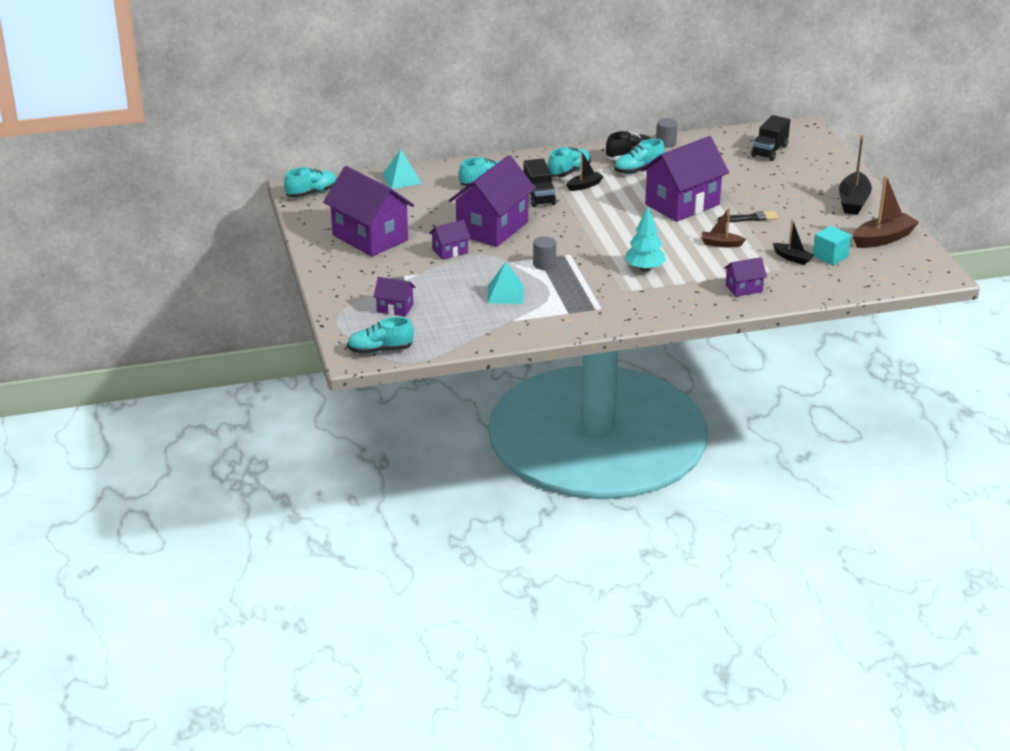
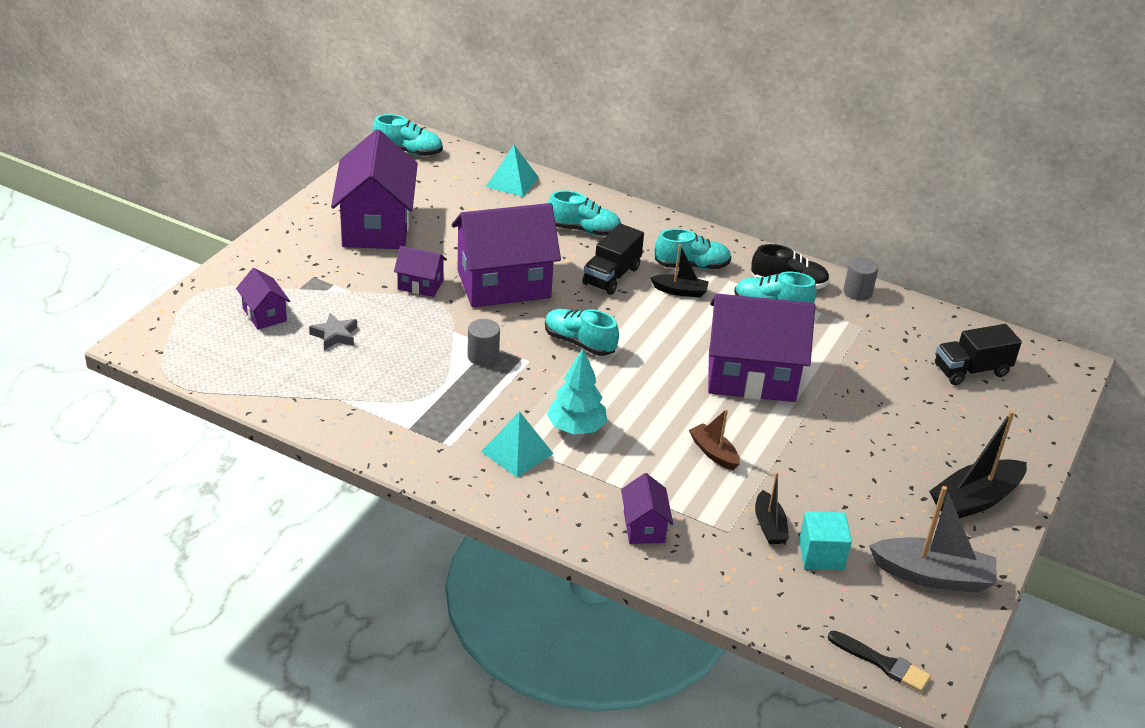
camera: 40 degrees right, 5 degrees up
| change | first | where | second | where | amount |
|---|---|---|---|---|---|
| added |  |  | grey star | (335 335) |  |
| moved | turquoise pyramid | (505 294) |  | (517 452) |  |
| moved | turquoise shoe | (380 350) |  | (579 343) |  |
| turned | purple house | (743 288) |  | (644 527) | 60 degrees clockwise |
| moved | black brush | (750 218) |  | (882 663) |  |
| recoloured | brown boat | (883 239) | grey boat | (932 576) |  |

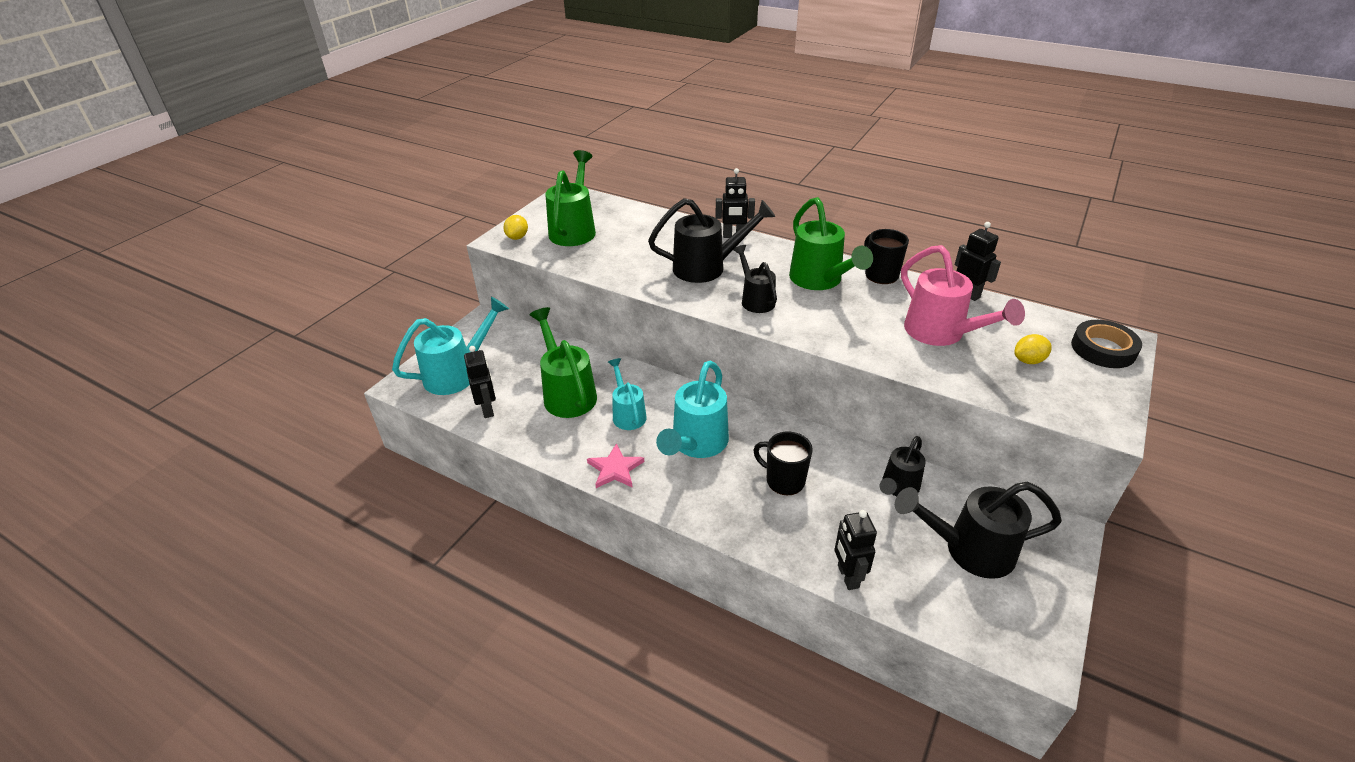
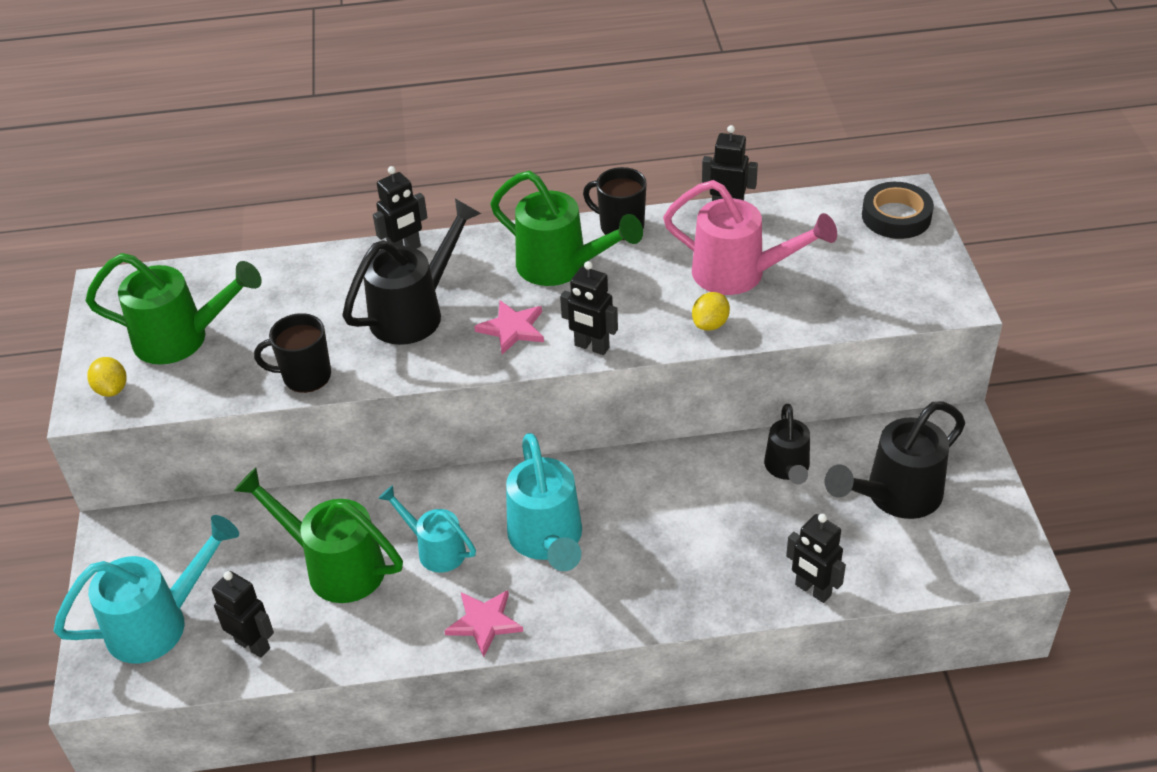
camera: 35 degrees left, 5 degrees up
| change | first | where | second | where | amount |
|---|---|---|---|---|---|
| turned | turquoise watering can | (457 374) |  | (159 623) | 45 degrees clockwise |
| turned | green watering can | (574 229) |  | (182 338) | 120 degrees clockwise |
| moved | black mug | (784 480) |  | (305 376) |  |
| replaced | black watering can | (755 300) | pink star | (512 329) |  |
| added |  |  | black robot | (591 347) |  |
| moved | yellow lemon | (1028 360) |  | (710 324) |  |

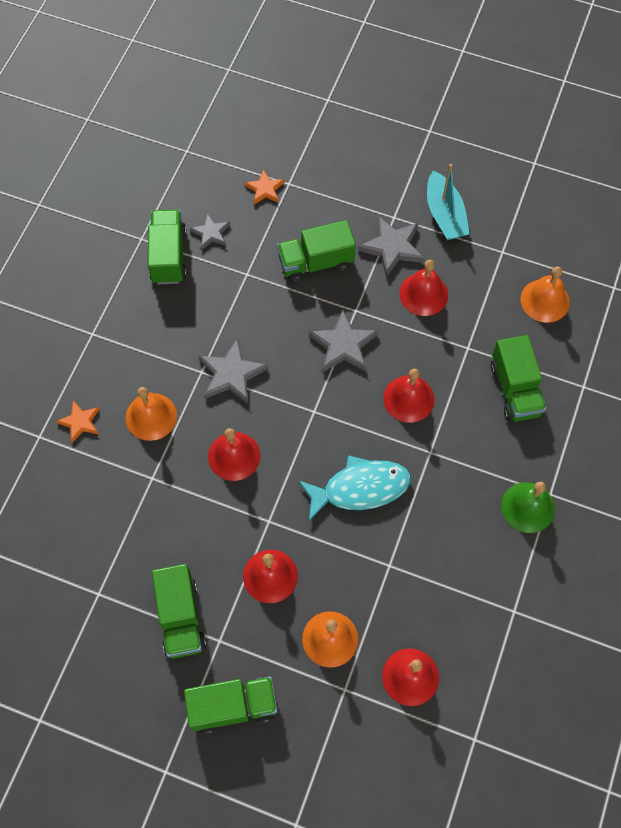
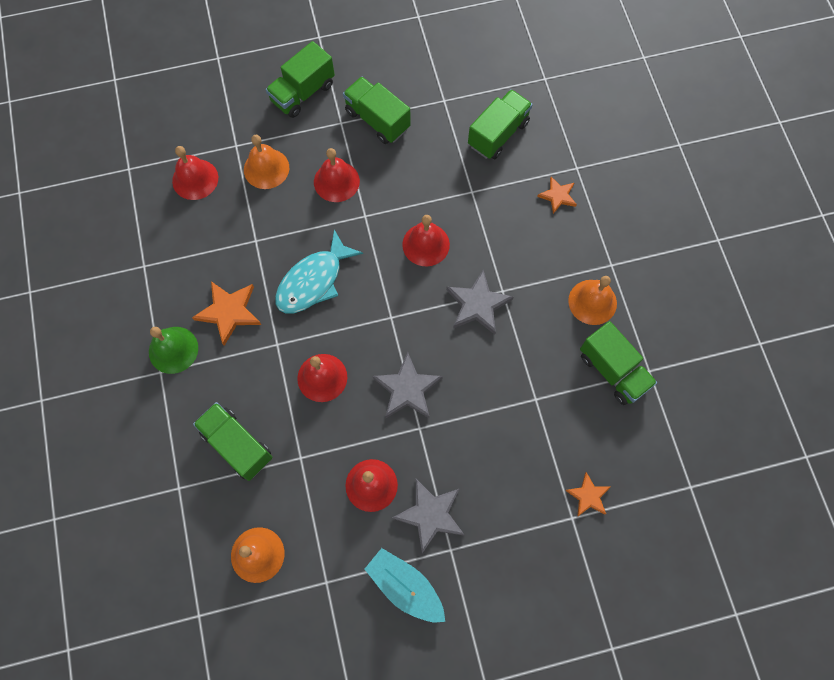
camera: 145 degrees right, 5 degrees up
| change | first | where | second | where | amount |
|---|---|---|---|---|---|
| added |  |  | orange star | (229 312) |  |
| moved | green truck | (316 263) |  | (498 134) |  |
| moved | orange bell | (151 416) |  | (592 302) |  |
| removed | grey star | (211 233) |  |  |  |

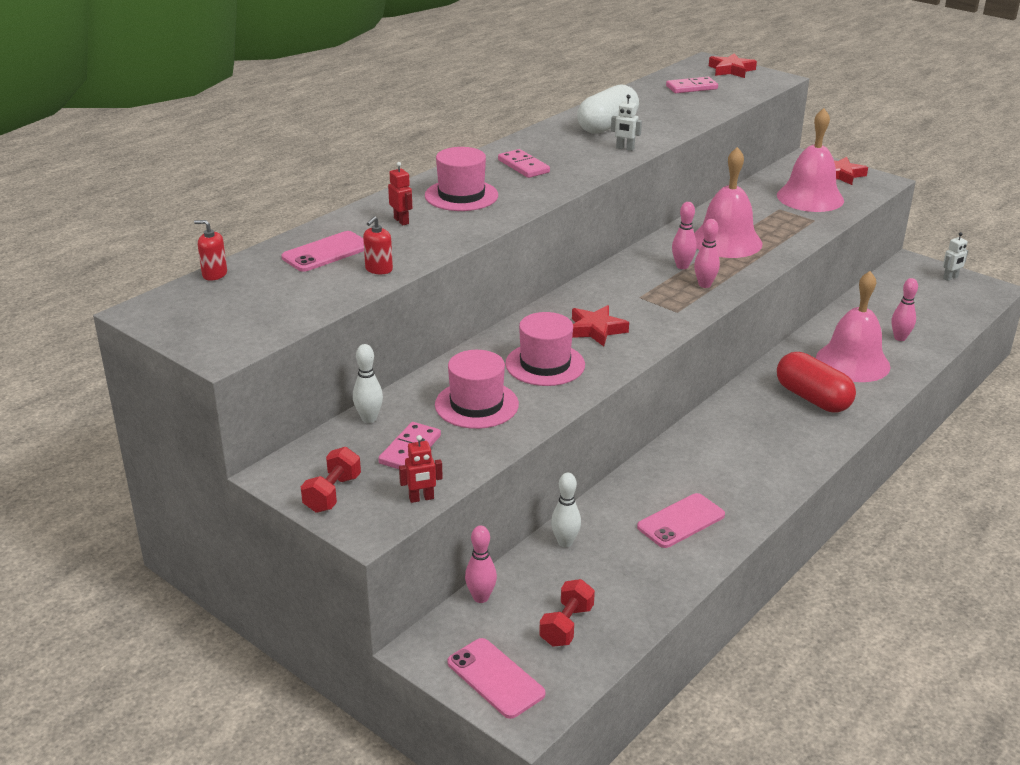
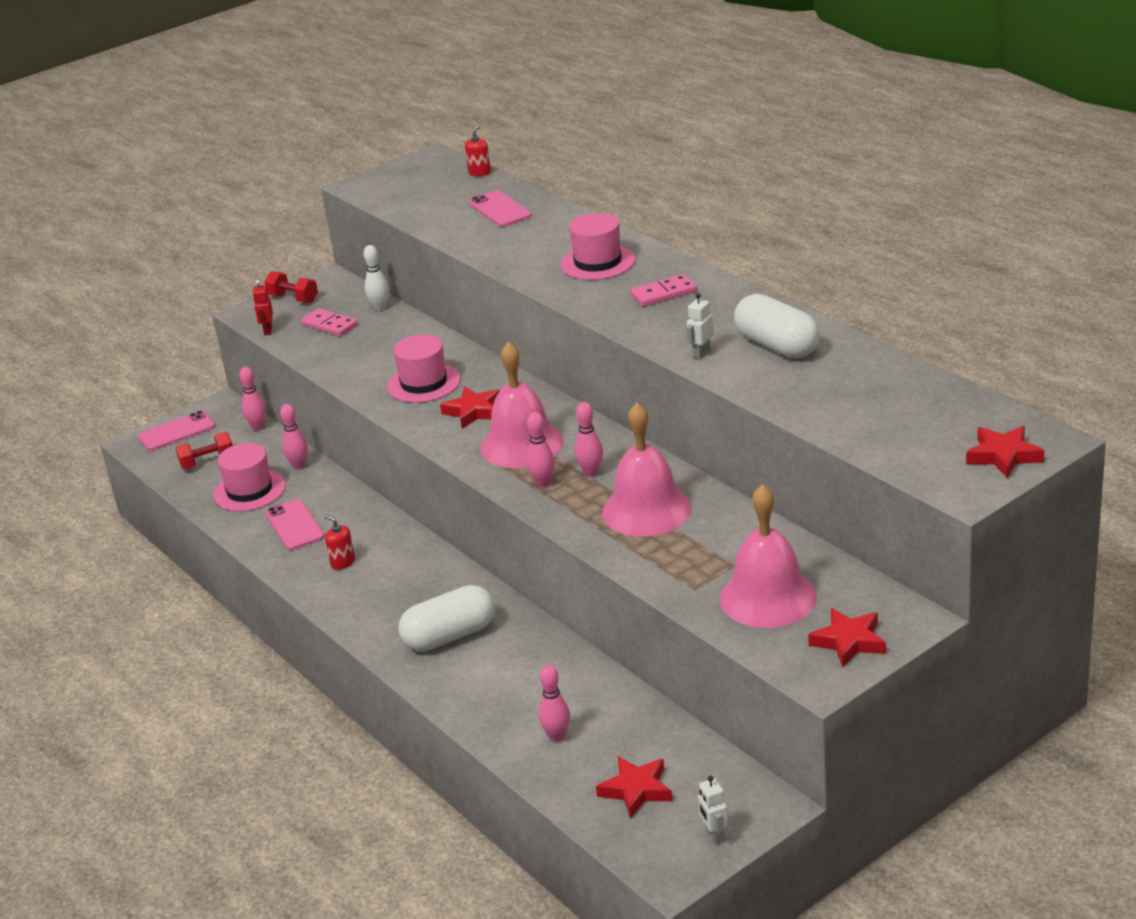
camera: 105 degrees right, 0 degrees up
| change | first | where | second | where | amount |
|---|---|---|---|---|---|
| turned | red dumbbell | (566 626) |  | (207 462) | 60 degrees counterclockwise |
| moved | pink hat | (476 405) |  | (249 490) |  |
| recoloured | white bowling pin | (565 542) | pink bowling pin | (299 466) |  |
| moved | red soap dispenser | (378 269) |  | (343 562) |  |
| recoloured | red capsule | (812 398) | white capsule | (450 636) |  |
| moved | pink bell | (852 362) |  | (522 444) |  |
| added |  |  | red star | (636 790) |  |
| removed | red robot | (401 221) |  |  |  |
| removed | pink domino | (691 88) |  |  |  |

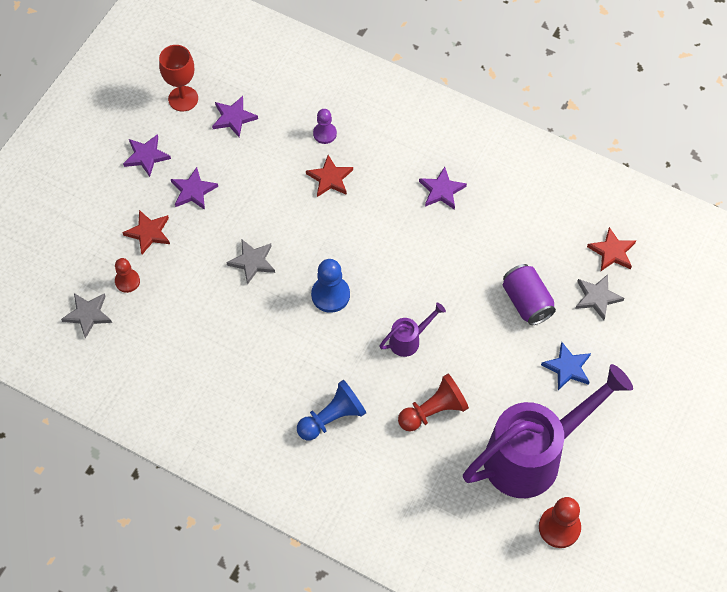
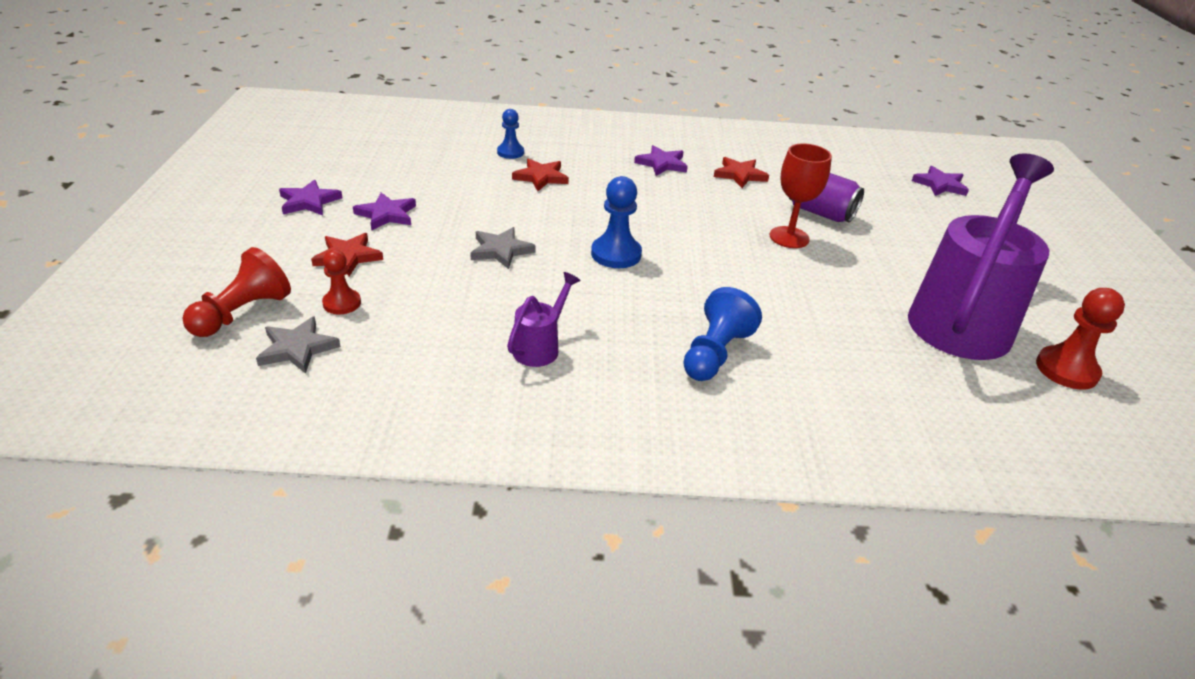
camera: 30 degrees left, 25 degrees down
| change | first | where | second | where | amount |
|---|---|---|---|---|---|
| moved | red pawn | (433 411) |  | (242 313) |  |
| recoloured | purple pawn | (324 134) | blue pawn | (510 152) |  |
| moved | purple watering can | (409 340) |  | (540 347) |  |
| moved | red star | (612 252) |  | (740 175) |  |
| moved | red goblet | (183 99) |  | (789 237) |  |
| moved | purple star | (233 118) |  | (940 185) |  |
| removed | blue star | (567 367) |  |  |  |
| removed | grey star | (597 297) |  |  |  |

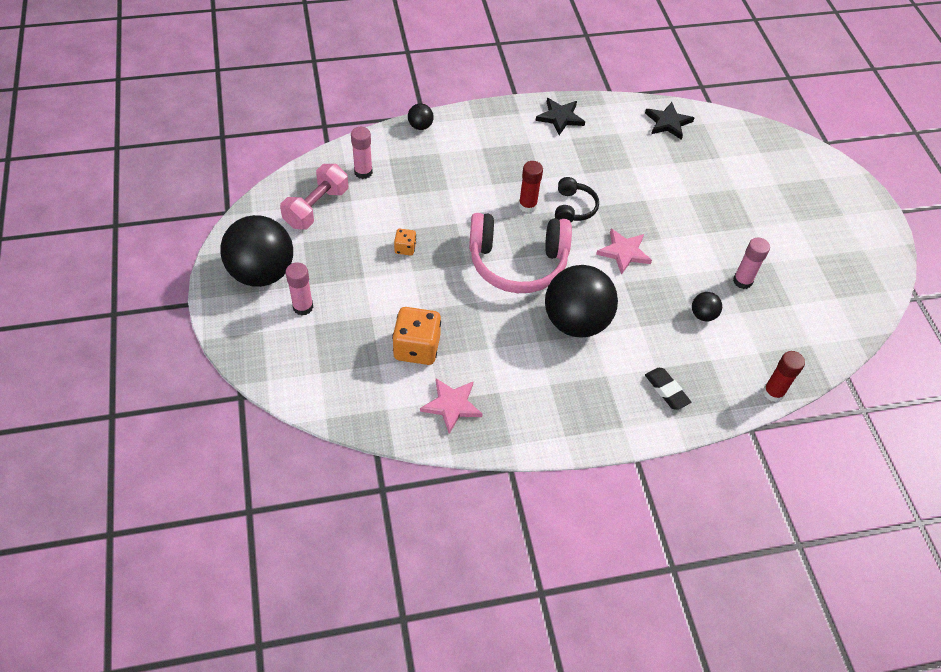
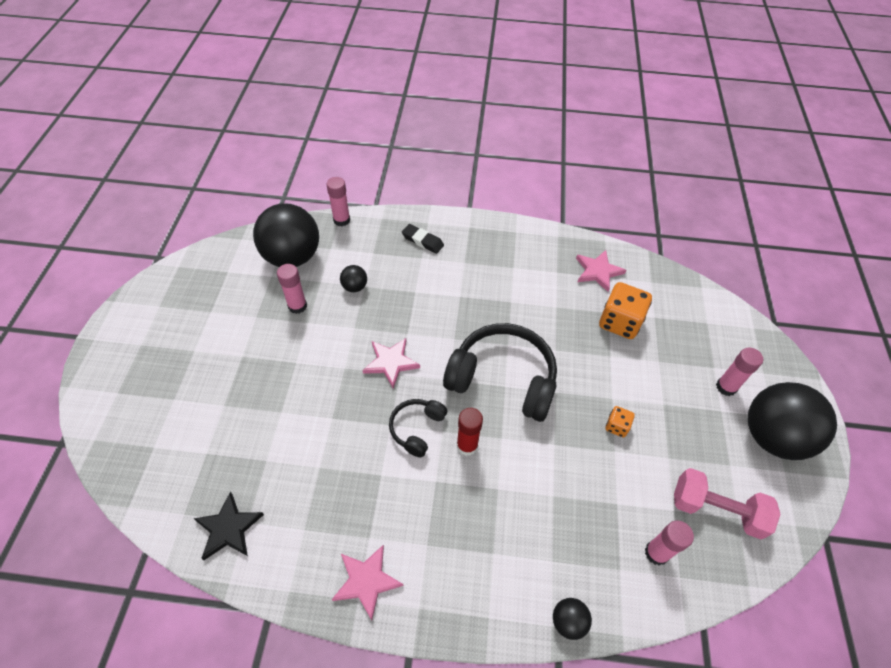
camera: 160 degrees left, 0 degrees up
| change | first | where | second | where | amount |
|---|---|---|---|---|---|
| moved | black ball | (576 322) |  | (292 257) |  |
| recoloured | red glue stick | (773 392) | pink glue stick | (341 220) |  |
| recoloured | black star | (560 117) | pink star | (366 581) |  |
| turned | black eraser | (666 390) |  | (422 241) | 45 degrees counterclockwise |
| recoloured | pink headphones | (517 262) | black headphones | (502 379) |  |
| turned | pink dumbbell | (316 208) |  | (716 510) | 60 degrees clockwise |

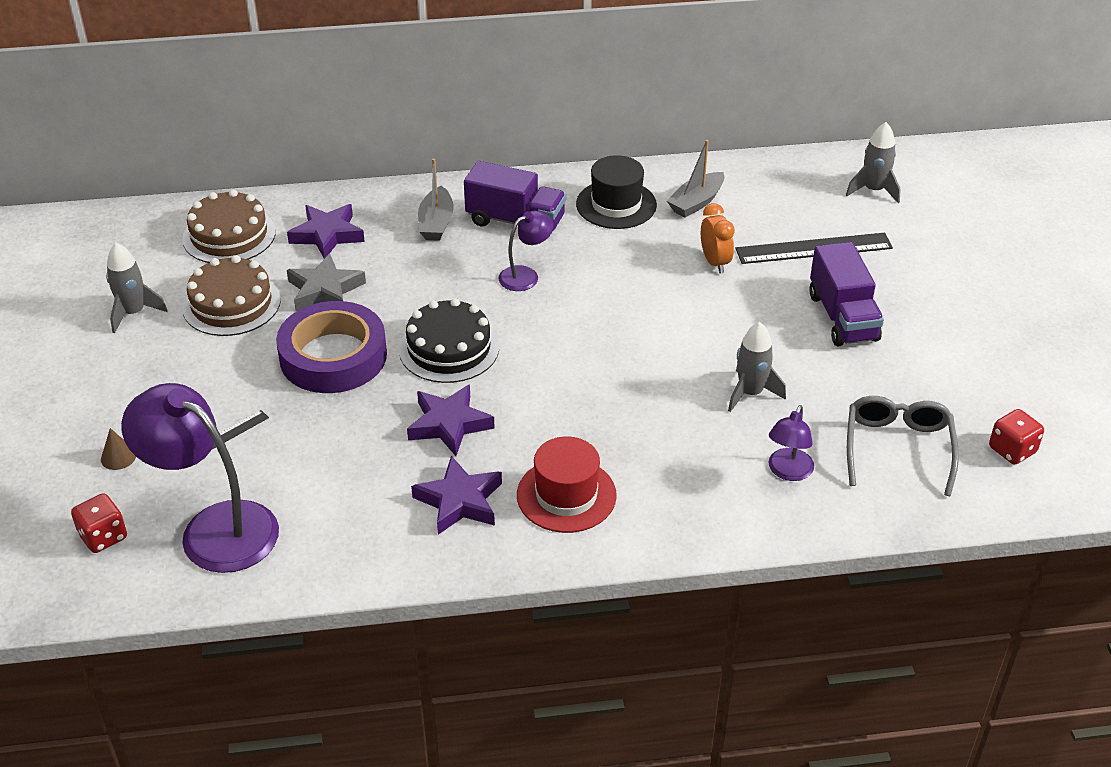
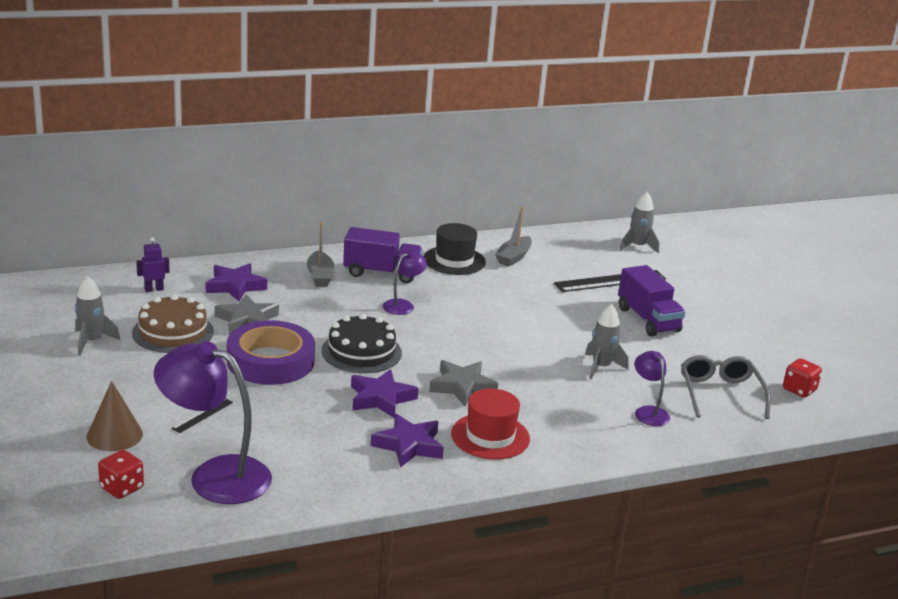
camera: 15 degrees left, 15 degrees down
| change | first | where | second | where | amount |
|---|---|---|---|---|---|
| resized | brown cone | (118 457) |  | (114 435) | x1.85 |
| replaced | brown cake | (229 235) | purple robot | (154 289) |  |
| added |  |  | grey star | (462 387) |  |
| turned | purple lamp | (788 472) |  | (648 412) | 150 degrees clockwise |
| removed | orange clock | (714 262) |  |  |  |

